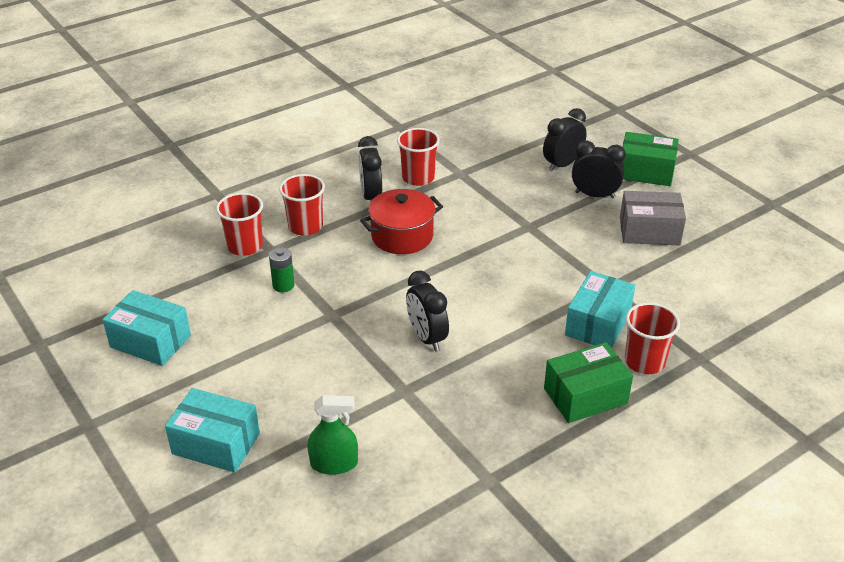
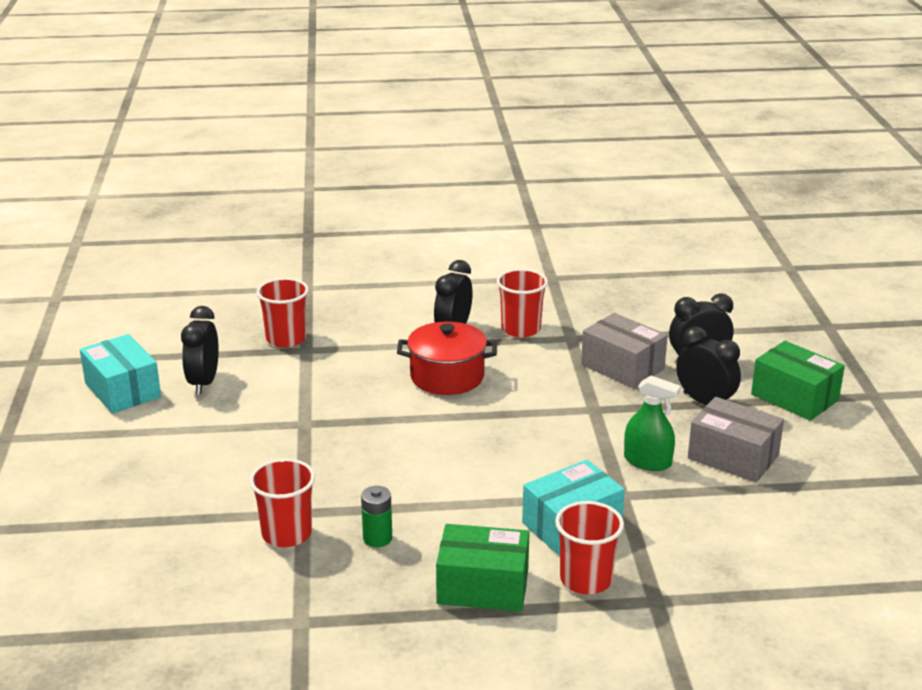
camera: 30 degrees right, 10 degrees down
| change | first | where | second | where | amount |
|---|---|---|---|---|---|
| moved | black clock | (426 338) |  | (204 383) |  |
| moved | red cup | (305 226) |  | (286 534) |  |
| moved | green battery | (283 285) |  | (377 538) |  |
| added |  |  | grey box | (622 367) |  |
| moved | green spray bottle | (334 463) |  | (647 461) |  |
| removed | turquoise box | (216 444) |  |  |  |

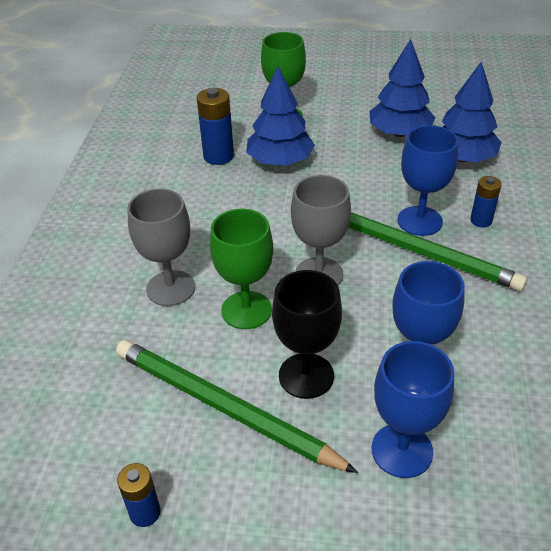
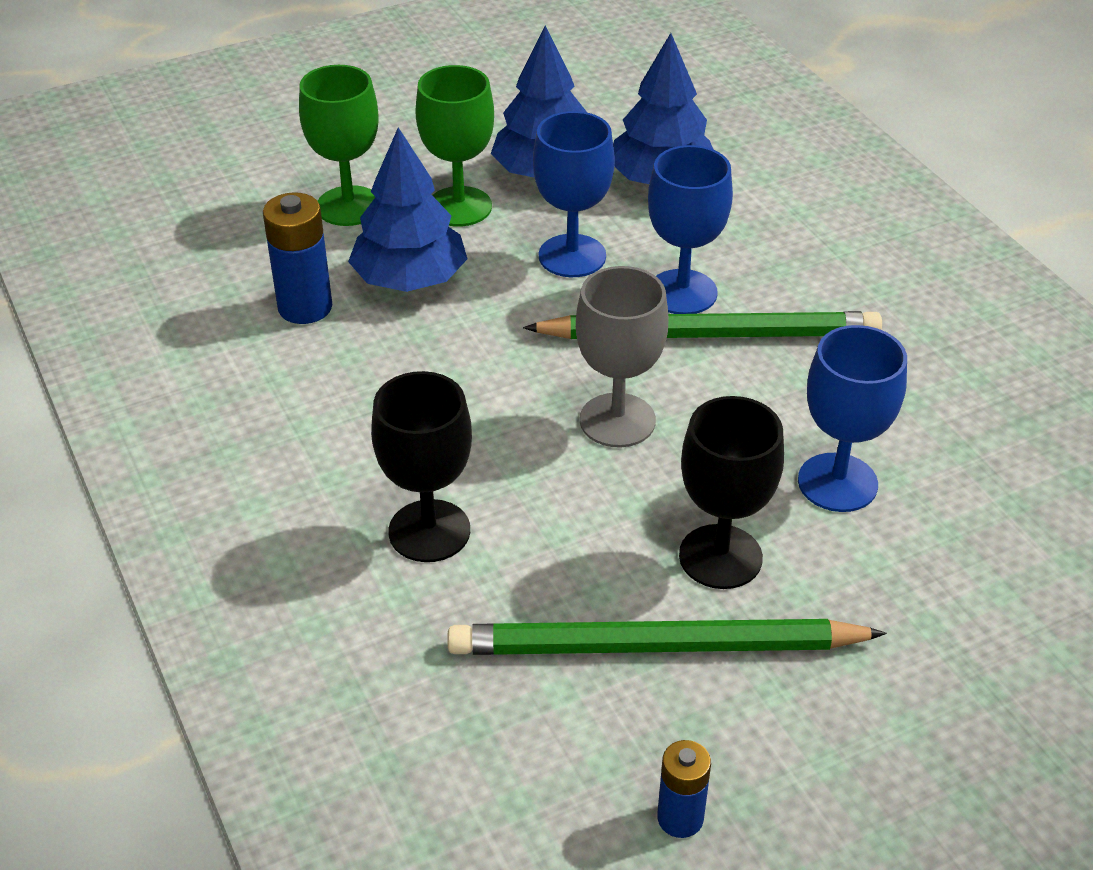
camera: 35 degrees left, 0 degrees up
| change | first | where | second | where | amount |
|---|---|---|---|---|---|
| recoloured | grey goblet | (171 288) | black goblet | (429 531) |  |
| moved | green goblet | (246 310) |  | (459 207) |  |
| moved | blue goblet | (402 450) |  | (572 256) |  |
| removed | blue battery | (481 221) |  |  |  |

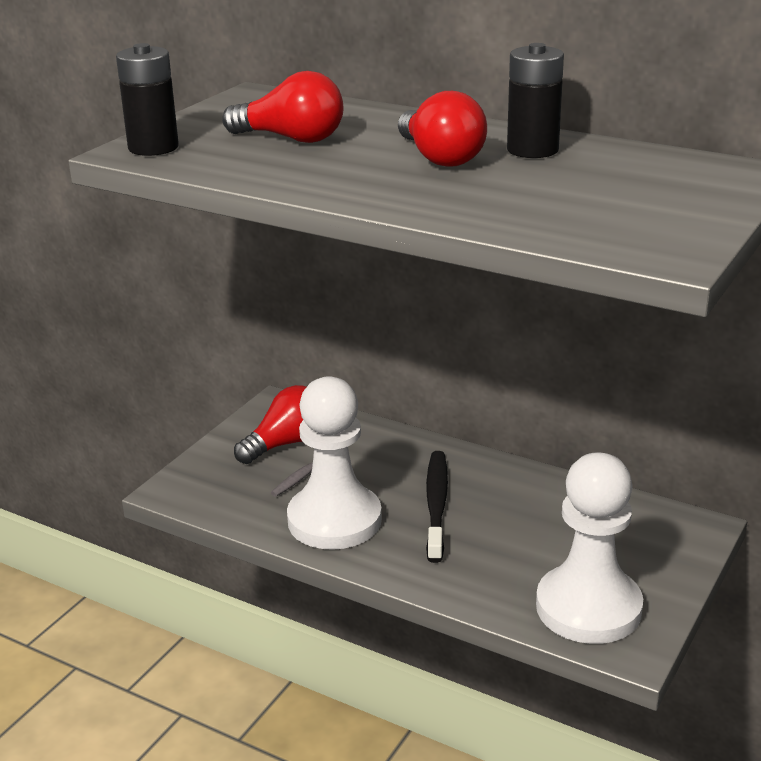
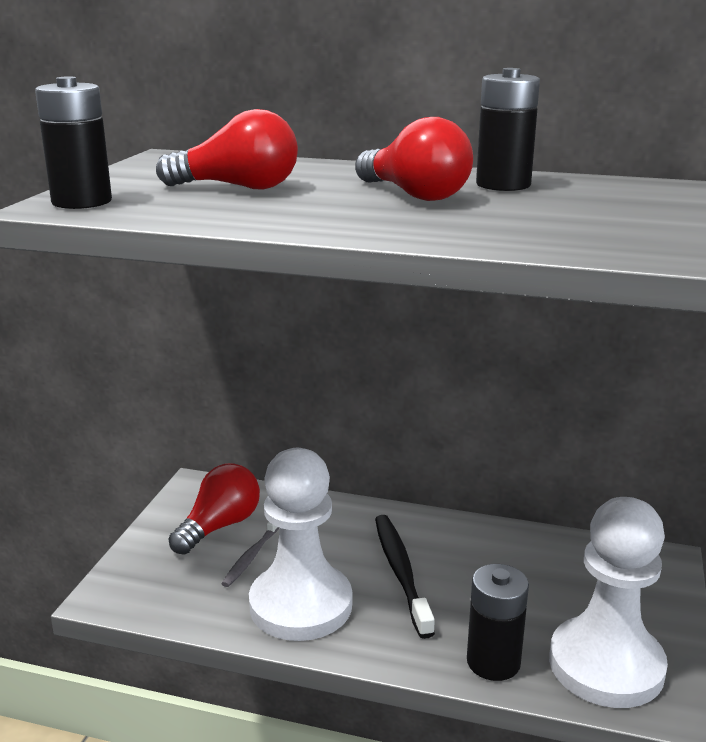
camera: 15 degrees left, 5 degrees down
| change | first | where | second | where | amount |
|---|---|---|---|---|---|
| added |  |  | black battery | (493 662) |  |

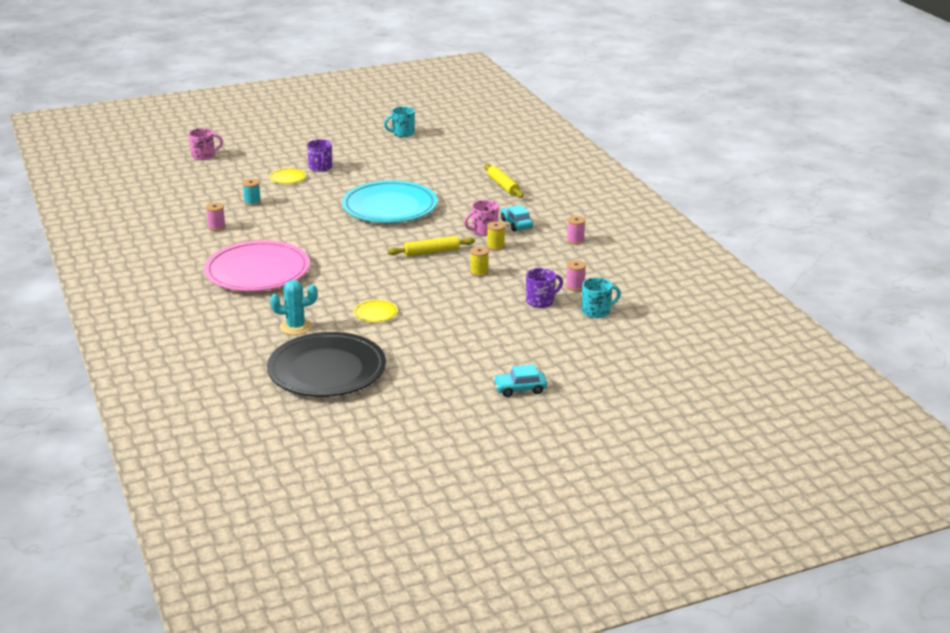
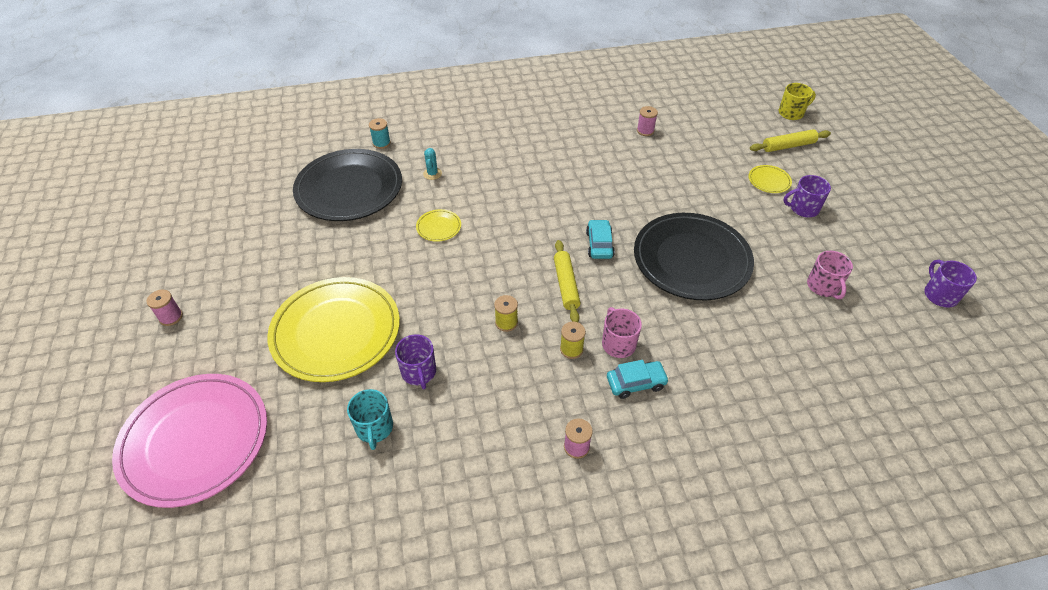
camera: 100 degrees right, 20 degrees up
| change | first | where | second | where | amount |
|---|---|---|---|---|---|
| moved | pink plate | (257 271) |  | (195 441) |  |
| moved | pink spool | (575 286) |  | (171 317) |  |
| added |  |  | yellow plate | (336 332) |  |
| moved | turquoise spool | (252 202) |  | (381 143) |  |
| resized | turquoise cactus | (295 327) |  | (432 174) | x0.63 |
| moved | turquoise car | (520 389) |  | (599 244) |  |
| recoloured | turquoise plate | (389 207) | black plate | (691 259) |  |
| moved | yellow rolling pin | (503 186) |  | (788 146) |  |
| added |  |  | yellow mug | (791 113) |  |
| moved | pink mug | (204 155) |  | (823 286) |  |
| recoloured | turquoise mug | (402 133) | purple mug | (939 295) |  |

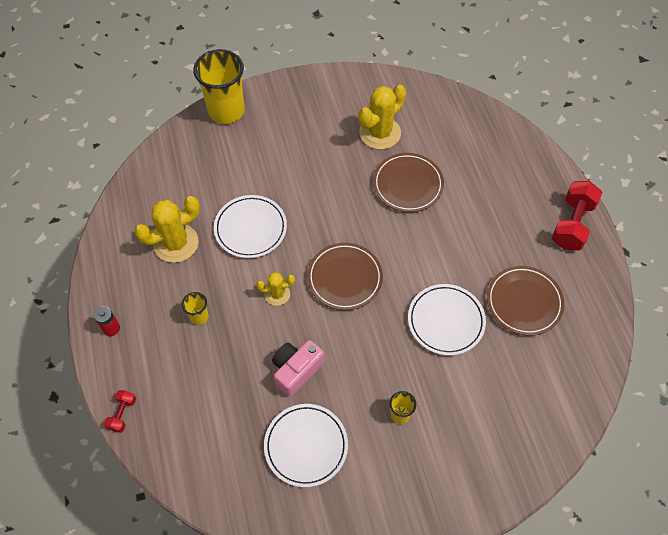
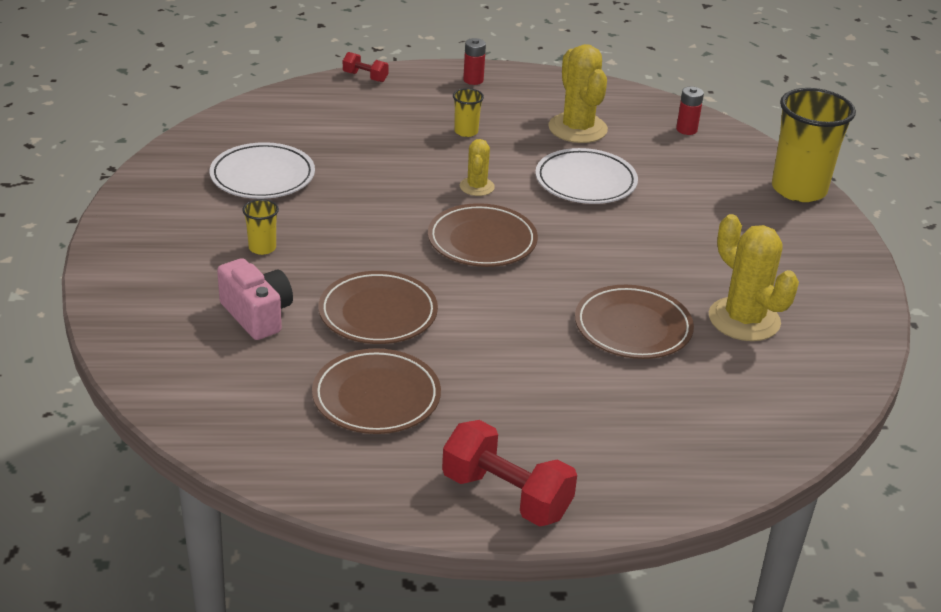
camera: 100 degrees right, 25 degrees down
| change | first | where | second | where | amount |
|---|---|---|---|---|---|
| moved | pink camera | (296 371) |  | (257 315) |  |
| recoloured | white plate | (446 321) | brown plate | (378 313) |  |
| added |  |  | red battery | (686 130) |  |

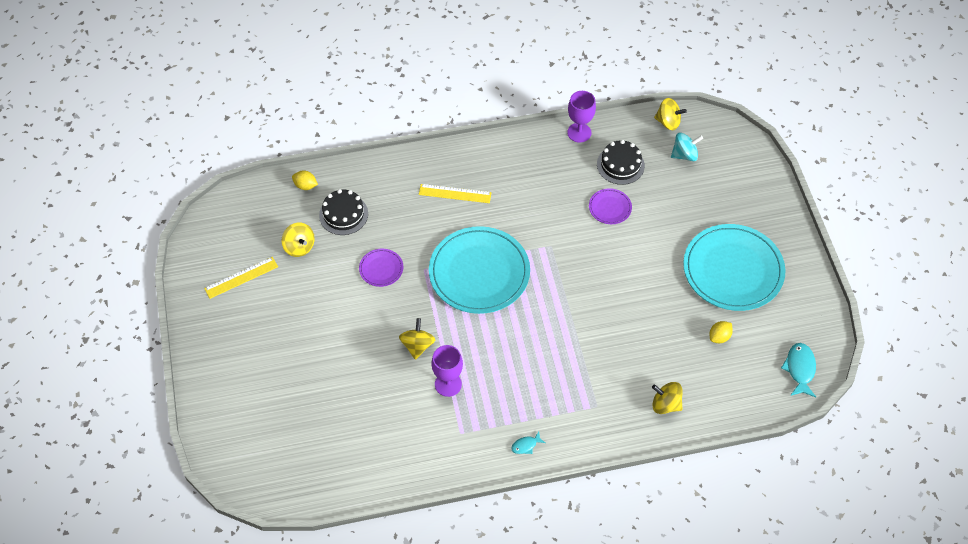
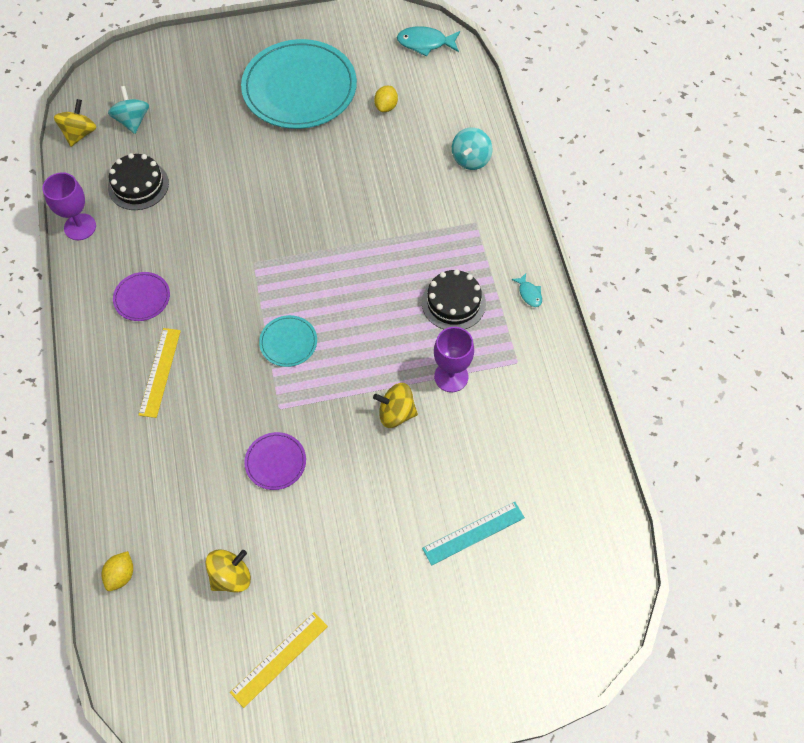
camera: 90 degrees left, 5 degrees up
| change | first | where | second | where | amount |
|---|---|---|---|---|---|
| moved | purple plate | (610 207) |  | (142 298) |  |
| turned | yellow ruler | (241 277) |  | (279 659) | 75 degrees clockwise |
| resized | turquoise plate | (479 272) |  | (288 342) | x0.44 |
| turned | yellow lemon | (719 337) |  | (386 106) | 60 degrees clockwise |
| moved | black cake | (343 214) |  | (453 302) |  |
| added |  |  | turquoise ruler | (473 533) |  |
| recoloured | yellow spinning top | (665 404) | turquoise spinning top | (471 159) |  |

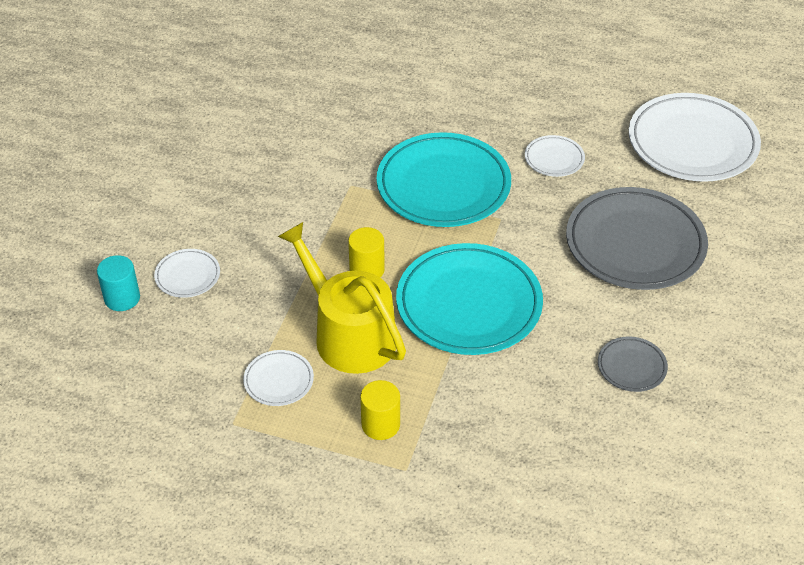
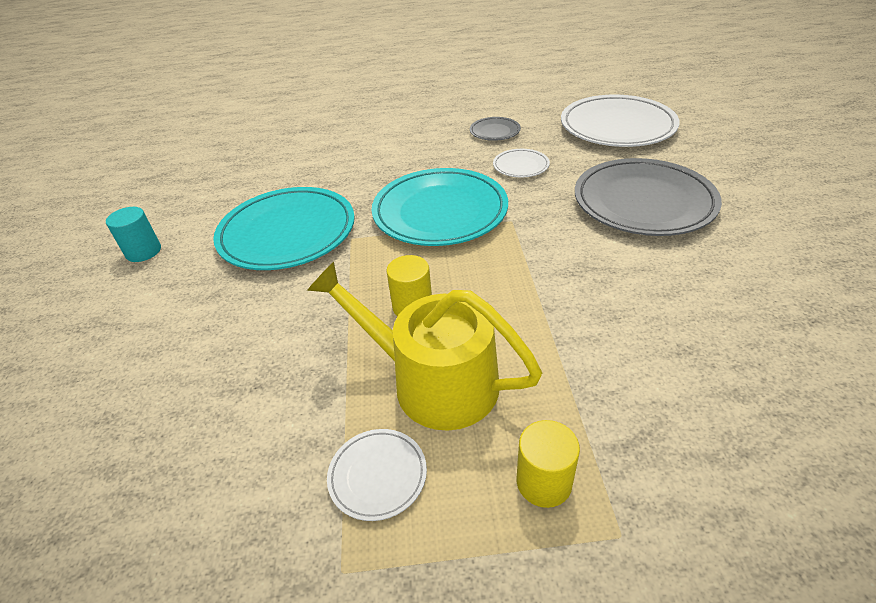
camera: 20 degrees left, 5 degrees down
| change | first | where | second | where | amount |
|---|---|---|---|---|---|
| moved | turquoise cylinder | (122 298) |  | (143 251) |  |
| moved | turquoise plate | (469 304) |  | (287 233) |  |
| moved | grey plate | (631 367) |  | (495 131) |  |
| removed | white plate | (187 276) |  |  |  |

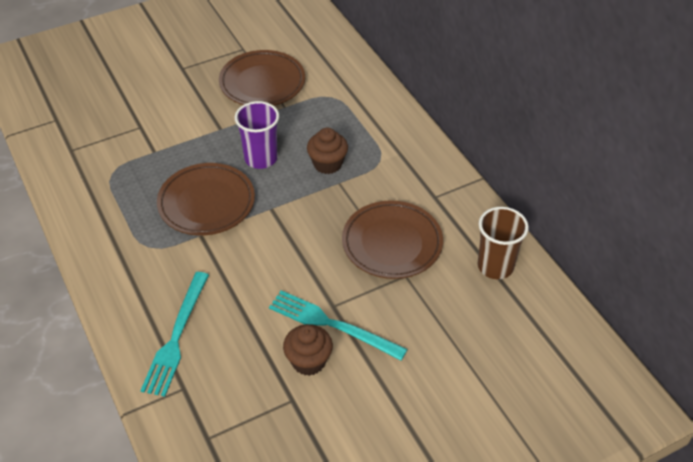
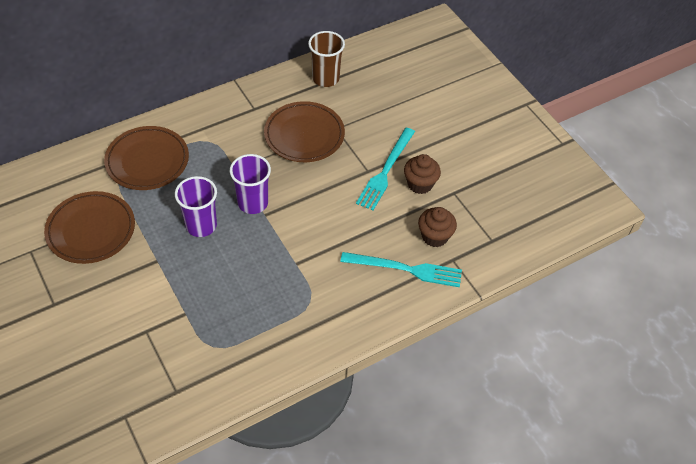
camera: 95 degrees left, 5 degrees up
| change | first | where | second | where | amount |
|---|---|---|---|---|---|
| moved | brown plate | (206 203) |  | (147 161) |  |
| added |  |  | purple cup | (253 203) |  |
| moved | brown cupcake | (327 164) |  | (434 236) |  |

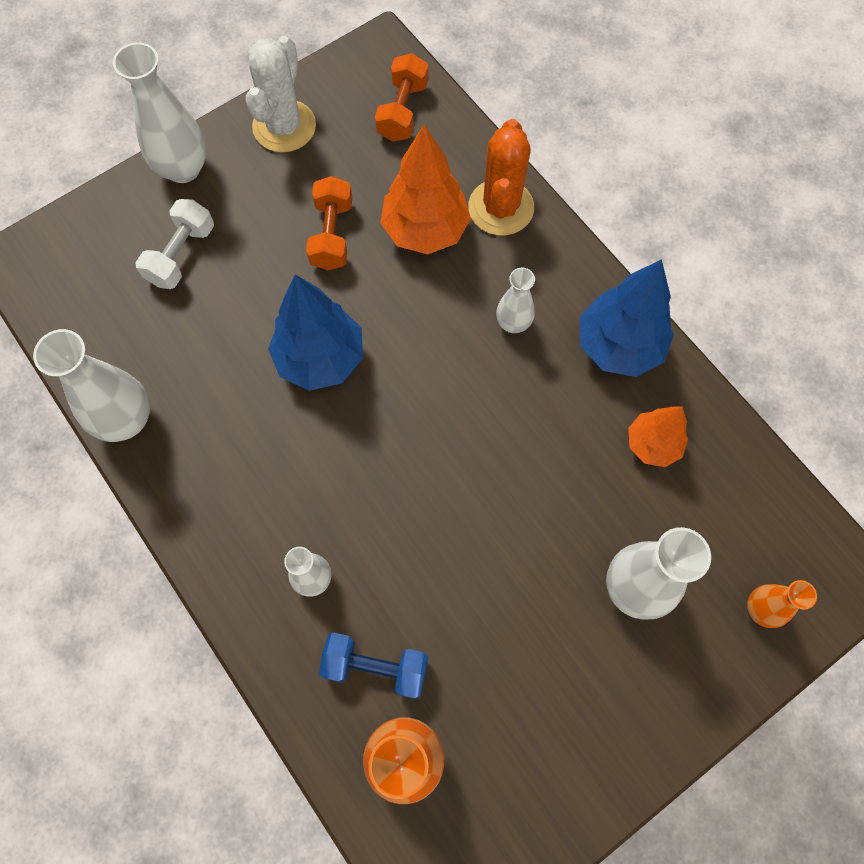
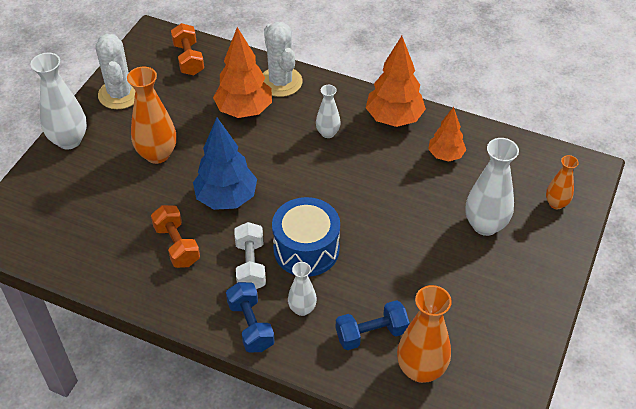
camera: 30 degrees left, 20 degrees down
| change | first | where | second | where | amount |
|---|---|---|---|---|---|
| added |  |  | orange vase | (157 154) |  |
| moved | orange dumbbell | (332 235) |  | (177 245) |  |
| added |  |  | blue dumbbell | (250 325) |  |
| moved | white dumbbell | (181 255) |  | (250 265) |  |
| recoloured | orange cactus | (501 208) | white cactus | (280 82) |  |
| added |  |  | blue drum | (306 249) |  |
| recoloured | blue tree | (619 346) | orange tree | (394 118) |  |
| removed | white vase | (126 420) |  |  |  |

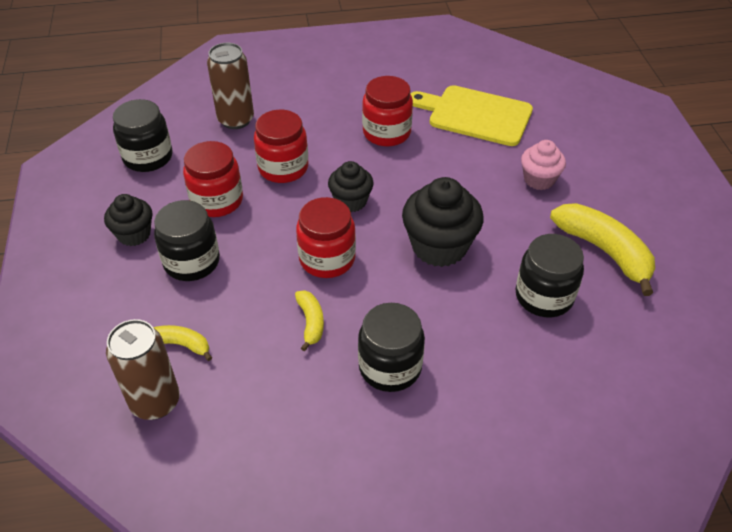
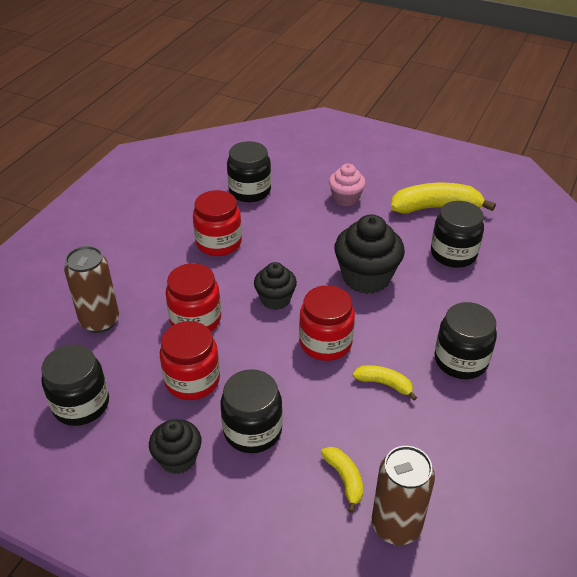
camera: 55 degrees left, 5 degrees down
| change | first | where | second | where | amount |
|---|---|---|---|---|---|
| replaced | yellow cutting board | (475 115) | black jar | (250 191) |  |
| turned | yellow banana | (181 344) |  | (345 479) | 105 degrees clockwise |

